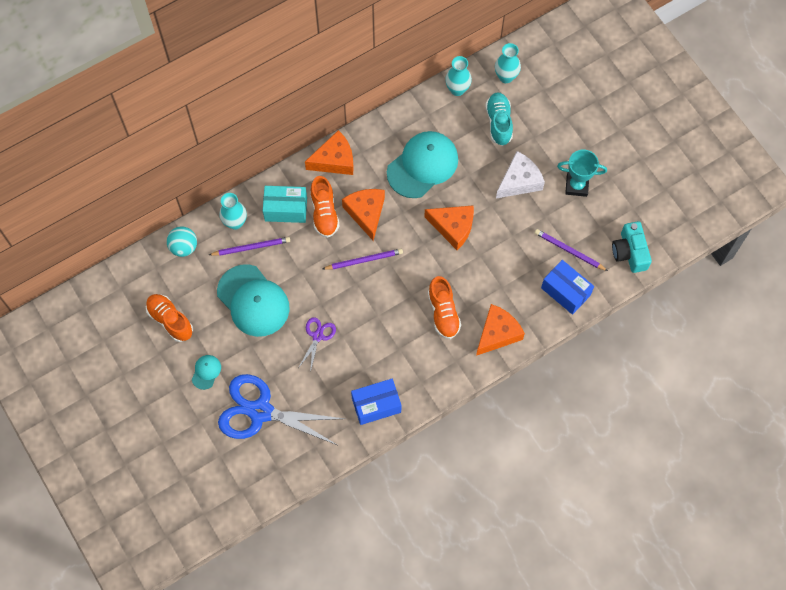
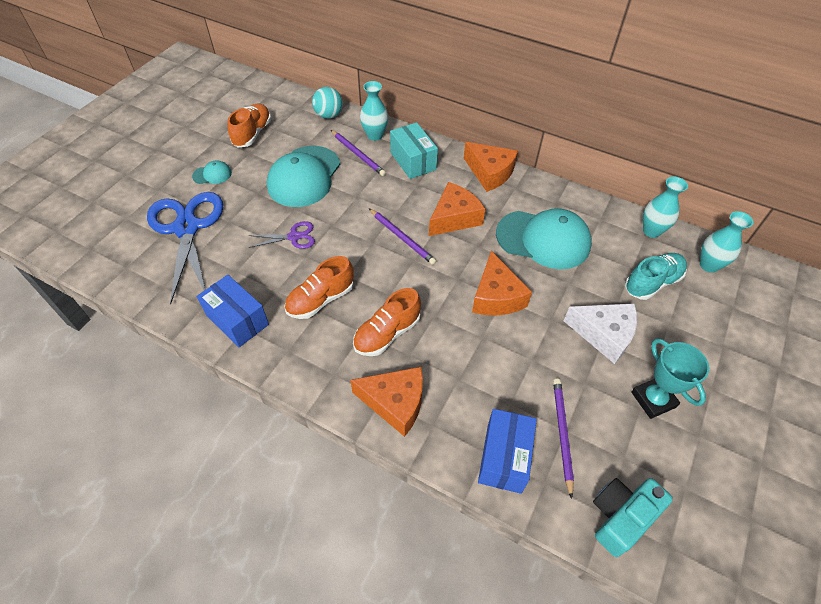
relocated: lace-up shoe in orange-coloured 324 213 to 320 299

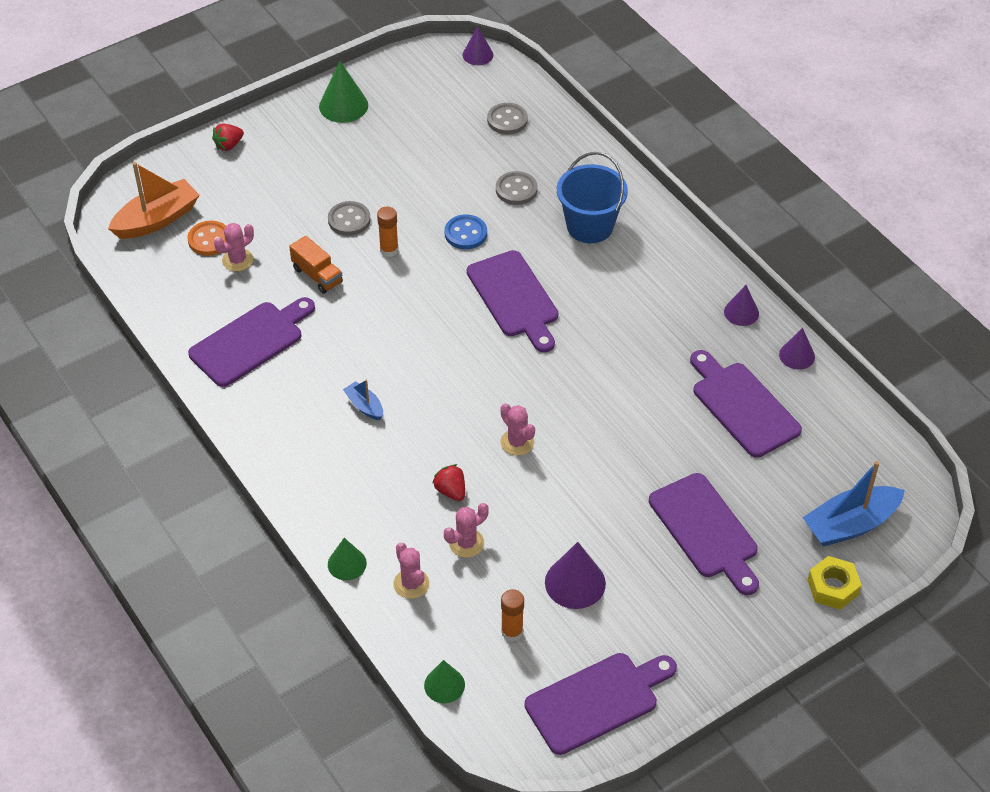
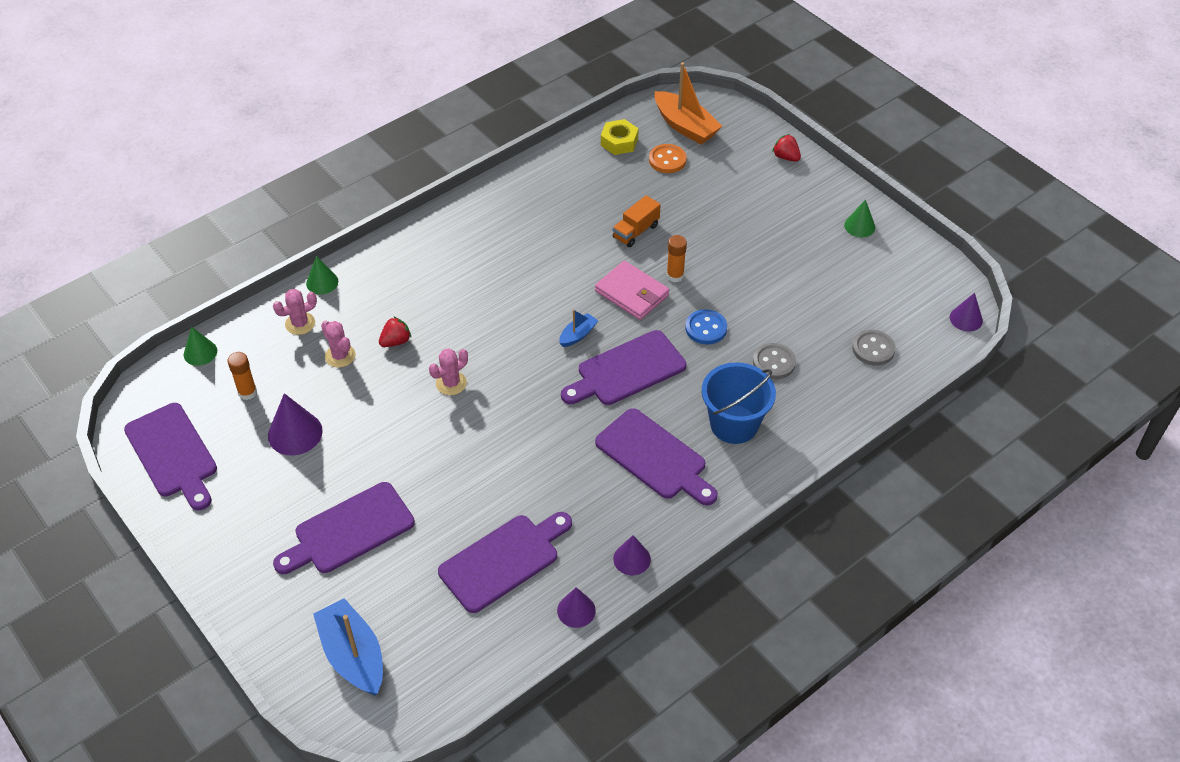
missing: cactus in pink 237 260; button in gray 349 220
appeared: wallet in pink 632 293
relocated: chopping board in purple 251 342 to 654 457; toy boat in blue 364 406 to 578 335; nut in golden 832 587 to 619 142
size: solid cone in leaf-green 343 105 = 859 226 x0.65

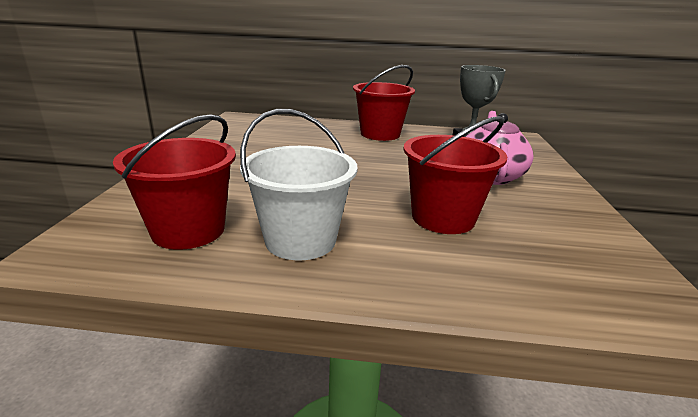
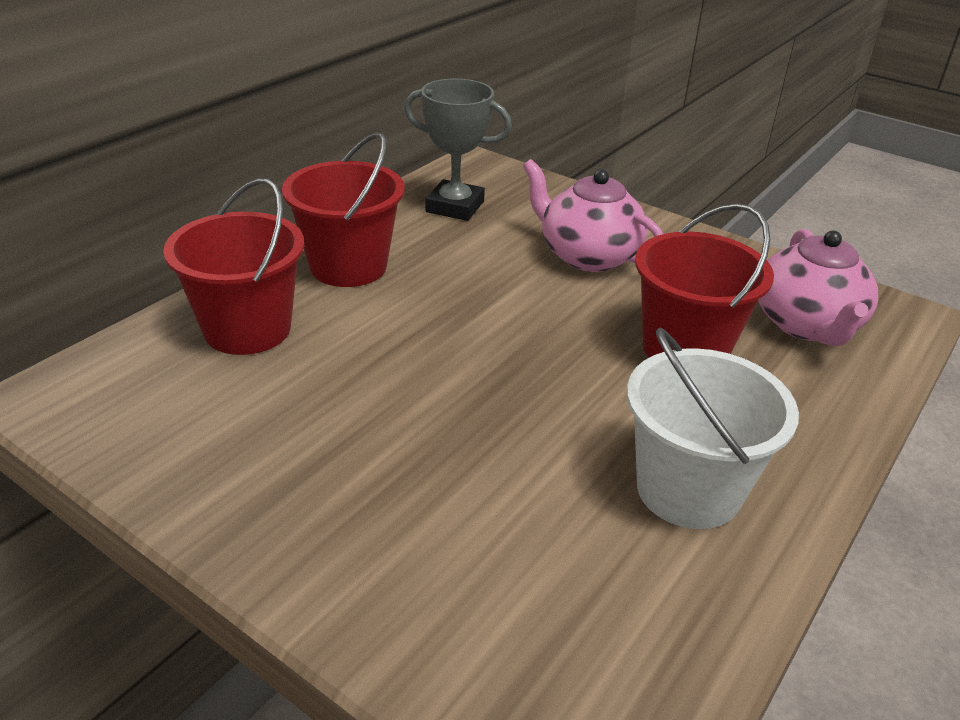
appeared: teapot in pink 806 325
relocated: pail in crimson 188 230 to 247 329

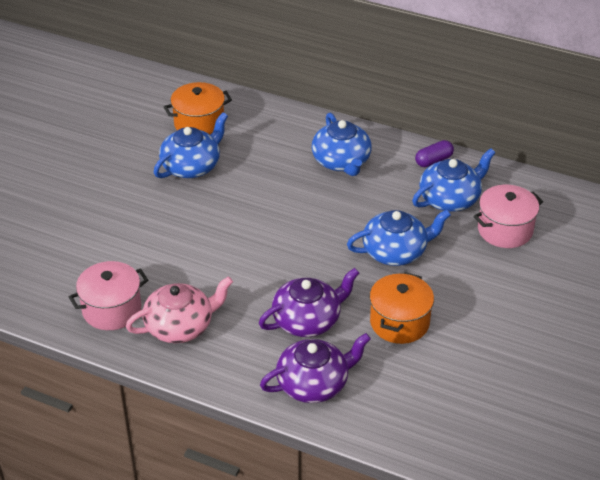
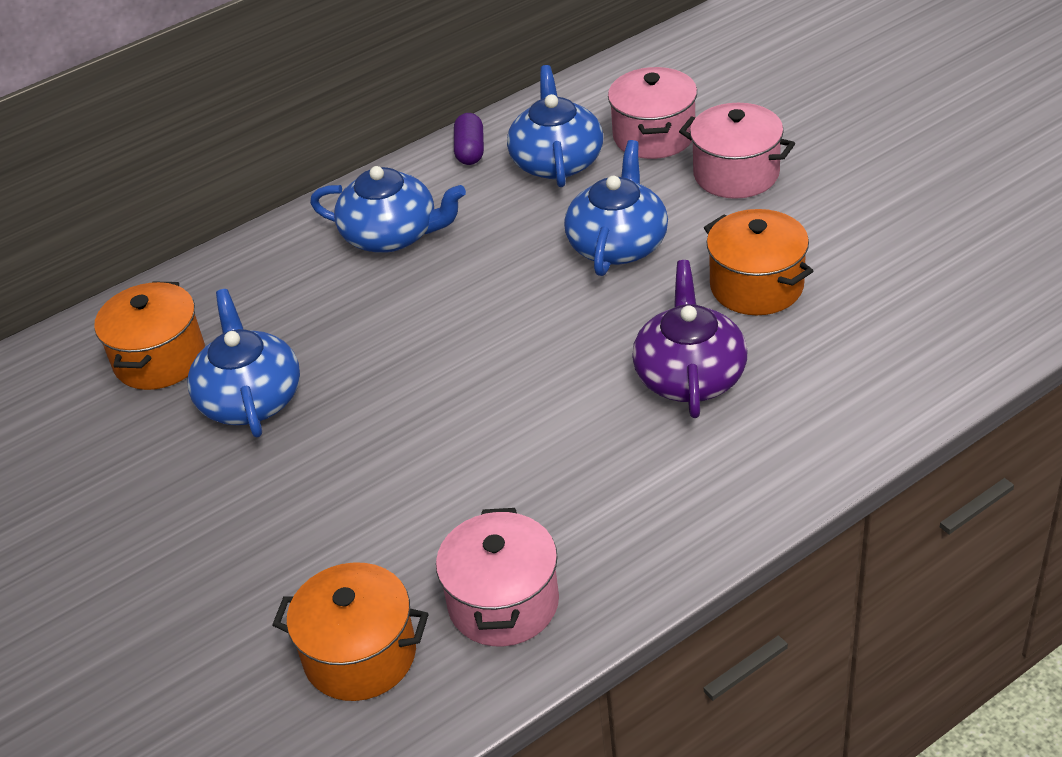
missing: teapot in pink 180 326; teapot in purple 313 384
appeared: cooking pot in orange-coloured 360 655; cooking pot in pink 736 174

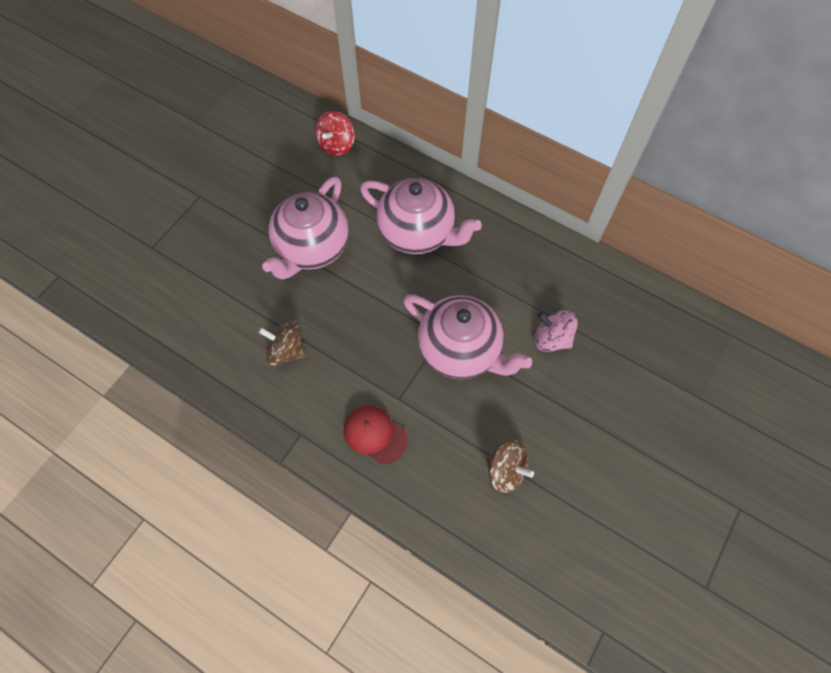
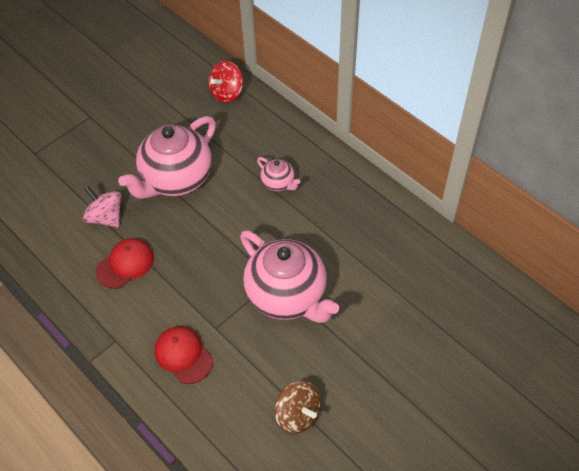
relocated: toy top in pink 551 338 to 106 217
exchanged: toy top in russet 286 350 to peaked cap in crimson 125 264
size: teapot in pink 417 233 = 278 183 x0.46

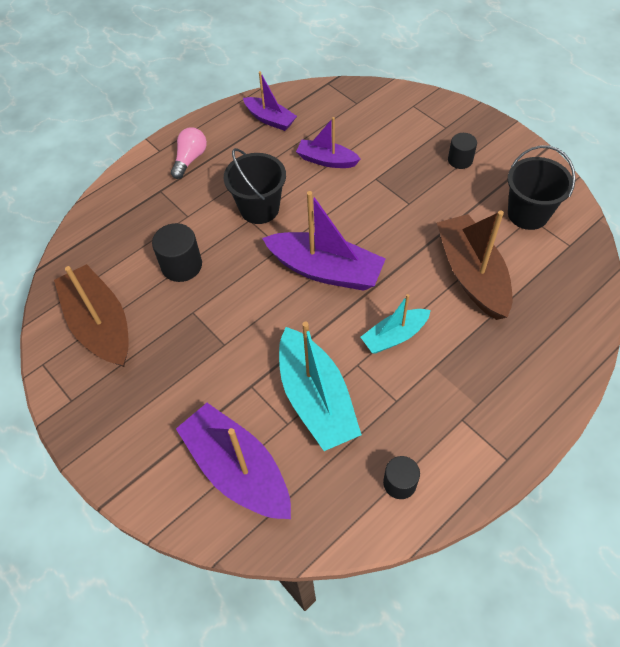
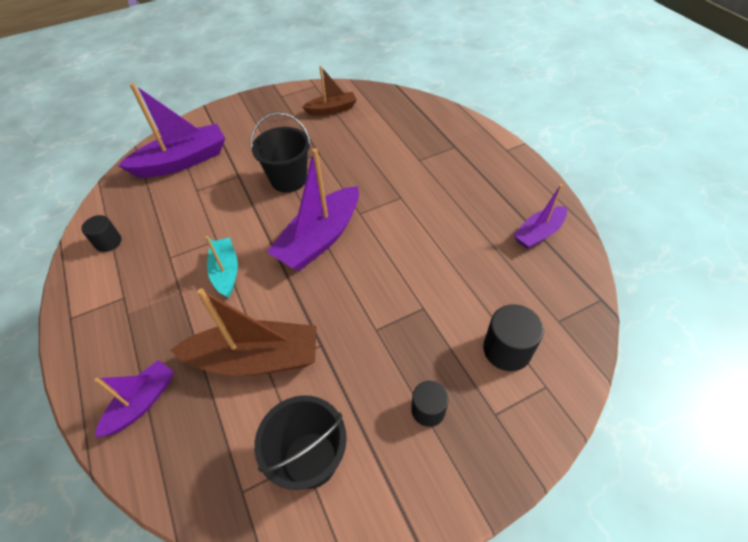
missing: bulb in pink 190 159; toy boat in turquoise 316 398
relocated: cylinder in ebony 181 265 to 507 349; pail in ebony 259 208 to 289 179; toy boat in purple 326 160 to 142 402
size: toy boat in russet 100 325 = 332 109 x0.58

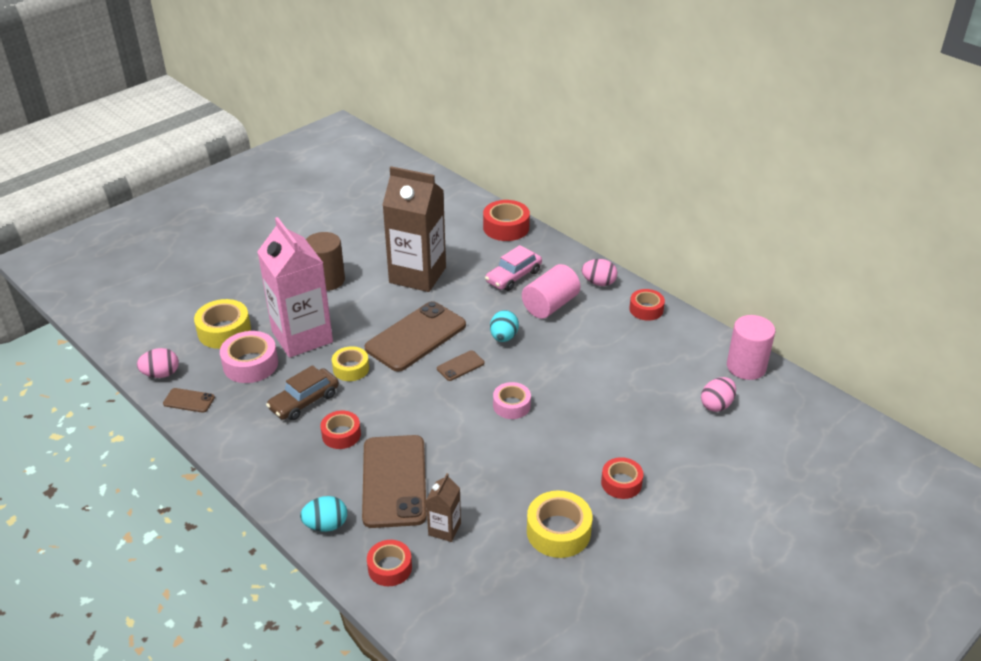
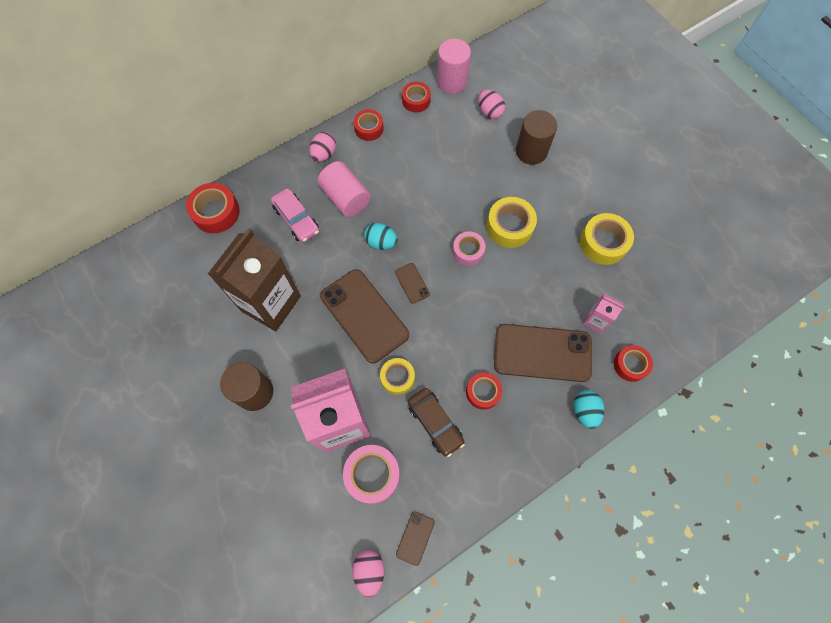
appeared: cylinder in russet 531 151
relocated: tape in golden 224 331 to 509 226; tape in crimson 621 483 to 416 100
colour: juice carton in russet 444 529 to juice carton in pink 595 321

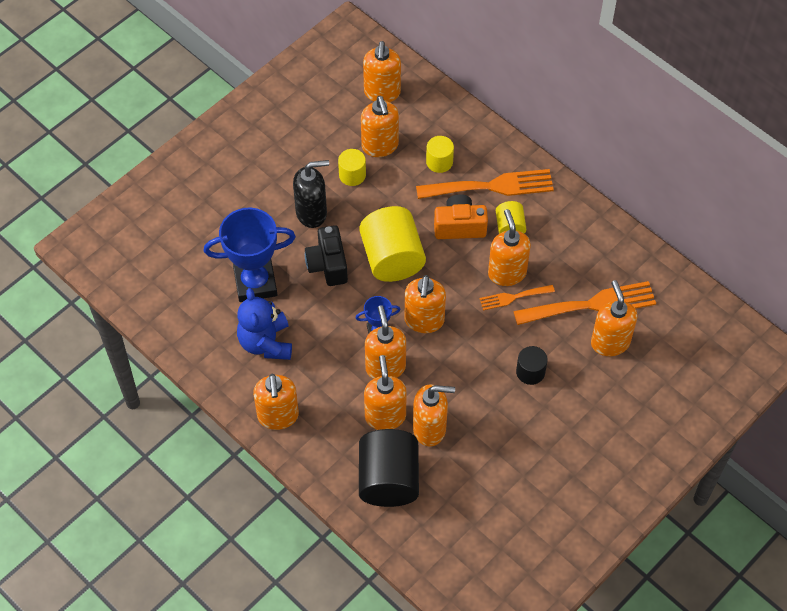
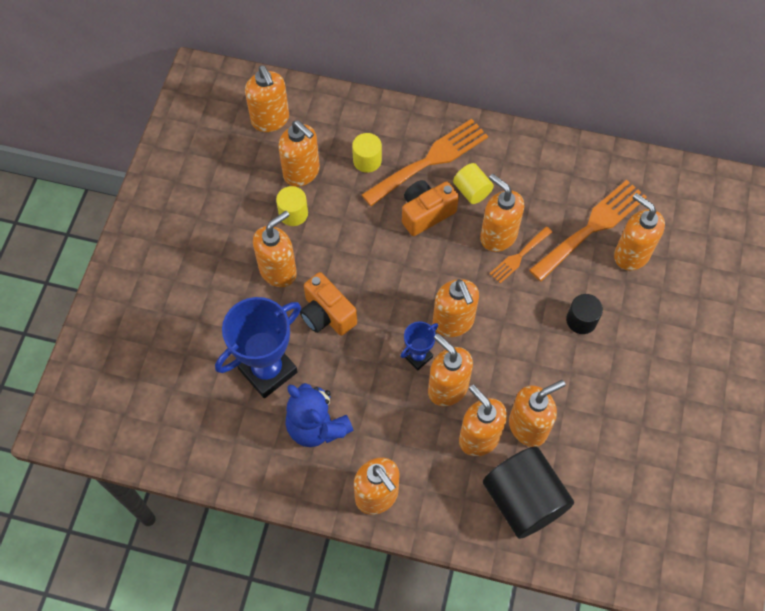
missing: cylinder in golden 392 258
colour: soap pump in ebony 312 213 to soap pump in orange-coloured 278 271; compact camera in ebony 328 265 to compact camera in orange-coloured 327 314

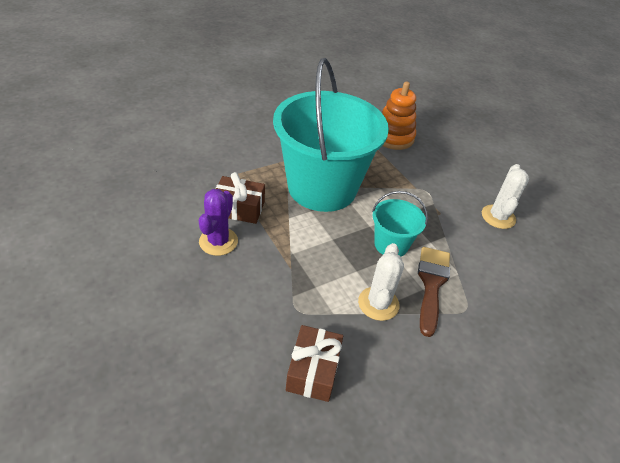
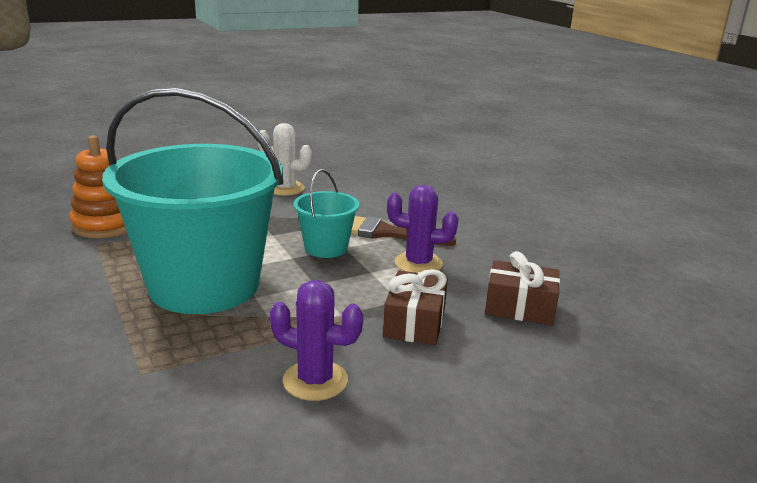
relocated: present in russet 239 208 to 414 322
colour: cactus in pure white 378 303 to cactus in purple 418 263

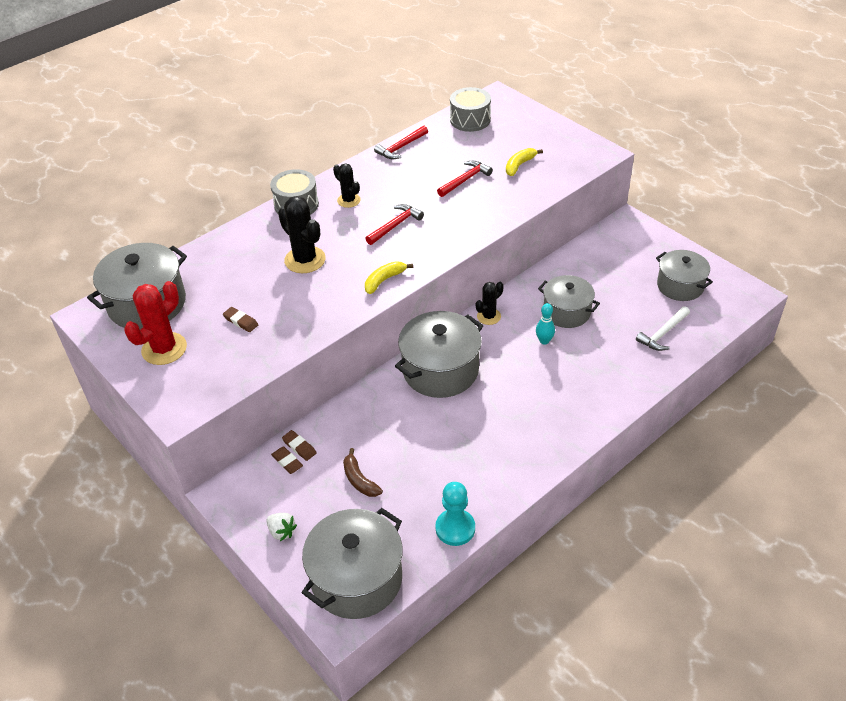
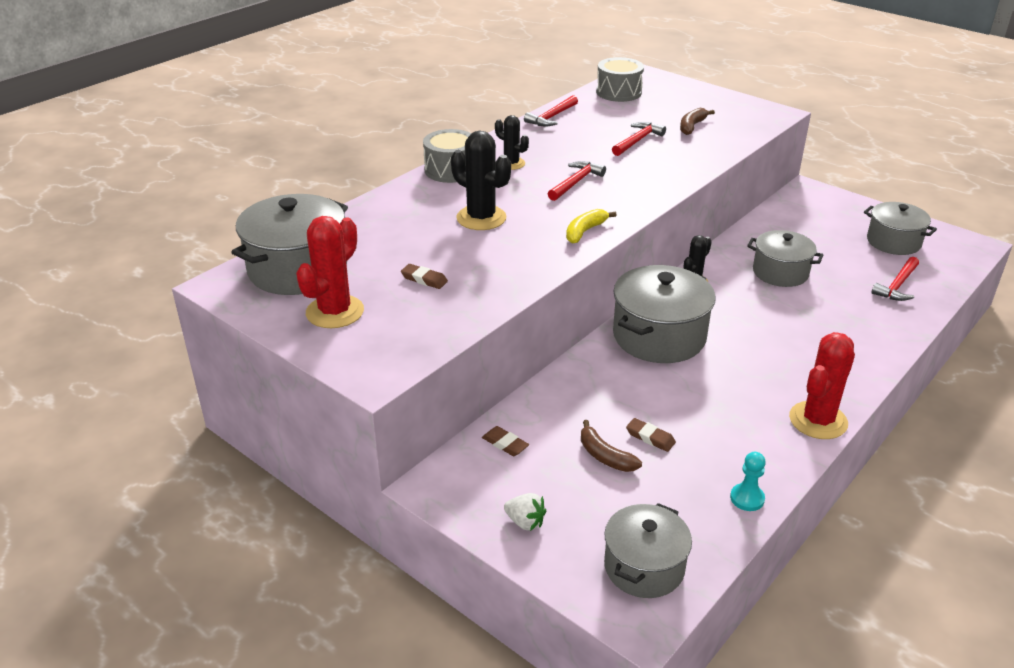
missing: skittle in turquoise 544 341
appeared: cactus in crimson 818 420
relocated: gum eraser in russet 299 447 to 650 437
colour: toy banana in golden 519 165 to toy banana in russet 692 126; carpenter's hammer in pure white 663 334 to carpenter's hammer in crimson 897 286
size: cooking pot in gray 356 579 = 644 567 x0.65; pawn in turquoise 455 528 = 747 498 x0.65

